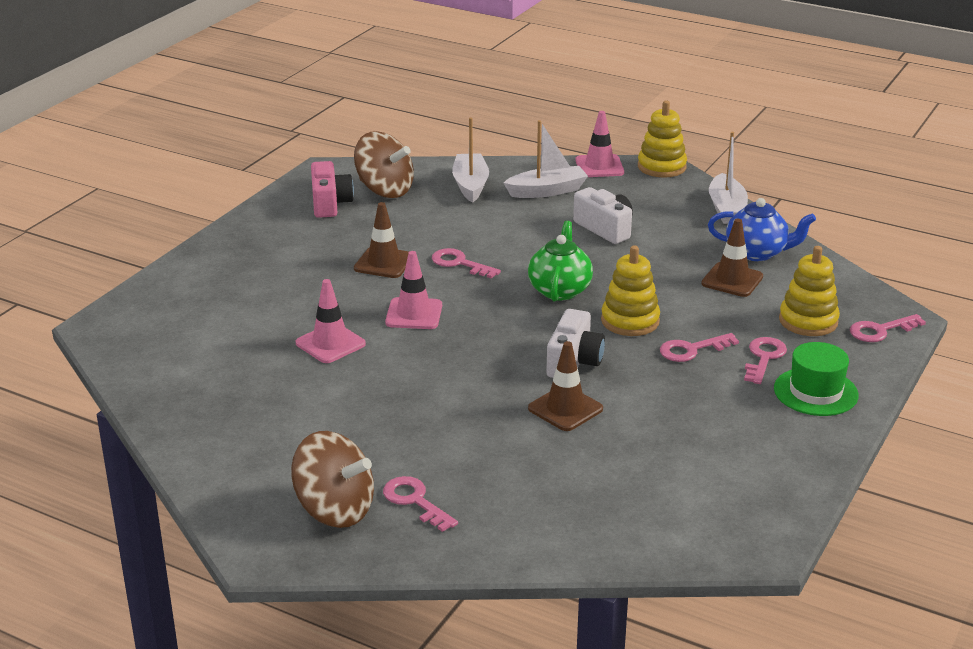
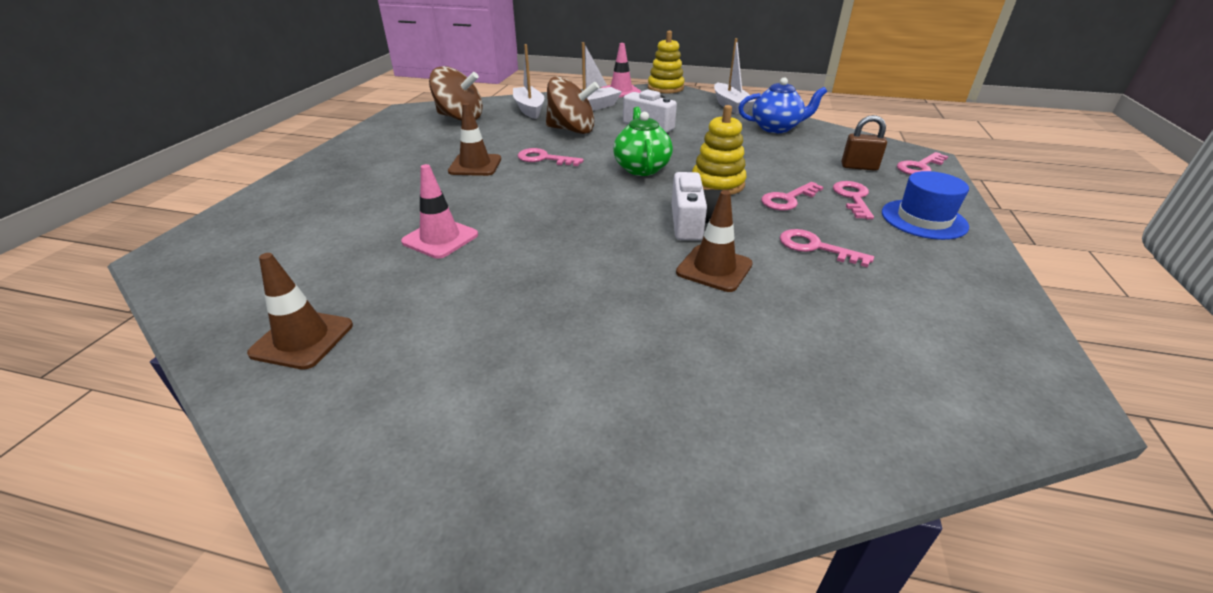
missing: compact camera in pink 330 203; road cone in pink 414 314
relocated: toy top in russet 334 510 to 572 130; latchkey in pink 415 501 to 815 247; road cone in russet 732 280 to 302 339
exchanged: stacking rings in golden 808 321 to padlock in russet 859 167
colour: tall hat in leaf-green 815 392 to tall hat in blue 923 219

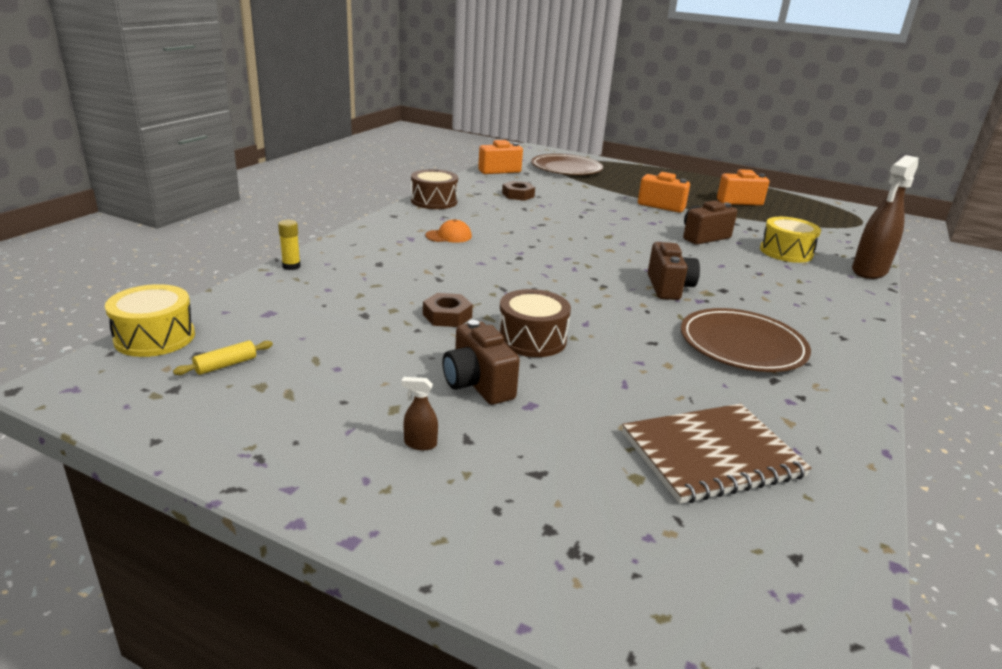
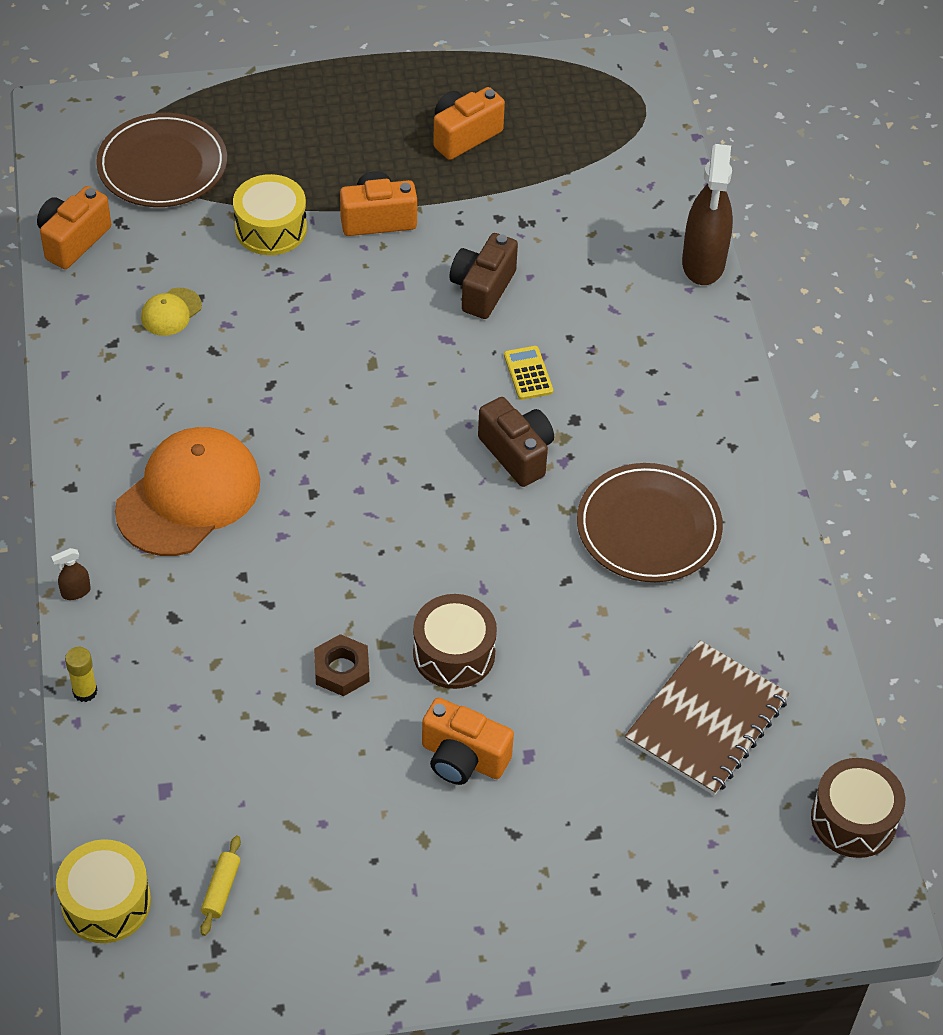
appeared: adding machine in golden 528 373
relocated: spray cleaner in russet 420 444 to 75 592; drum in russet 434 201 to 853 819; drum in golden 786 252 to 271 228
exchanged: nut in russet 518 195 to peaked cap in golden 171 312
colour: compact camera in russet 477 384 to compact camera in orange-coloured 463 758
size: peaked cap in orange-coloured 449 236 = 188 495 x2.26

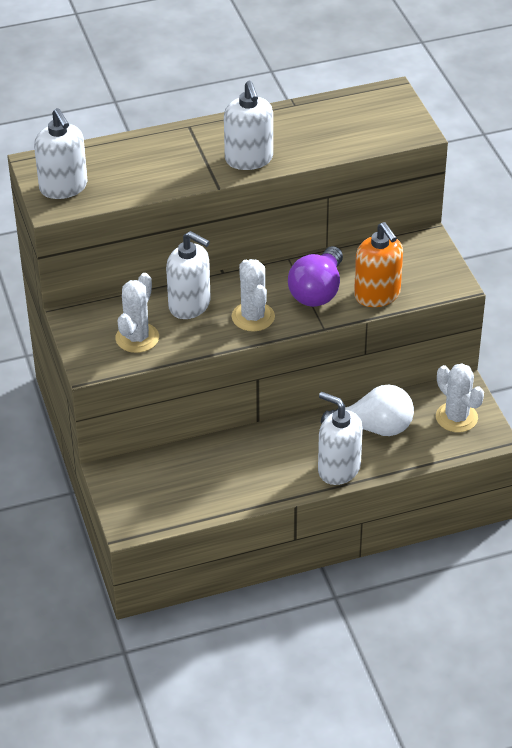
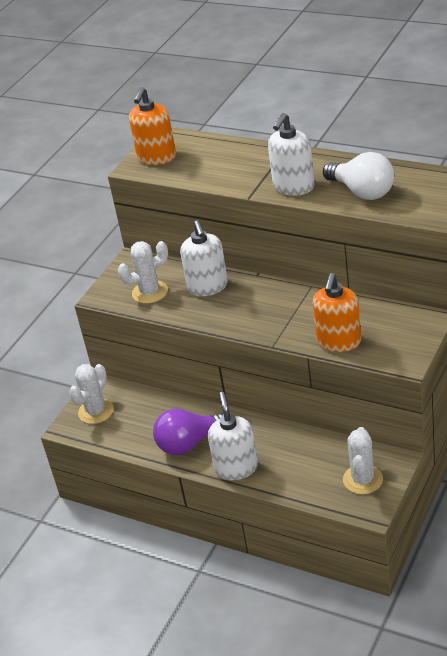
relocated: cactus in pure white 253 317 to 96 411; bulb in purple 317 291 to 190 443; bulb in pure white 374 428 to 362 192
colour: soap pump in pure white 63 187 to soap pump in orange-coloured 156 157

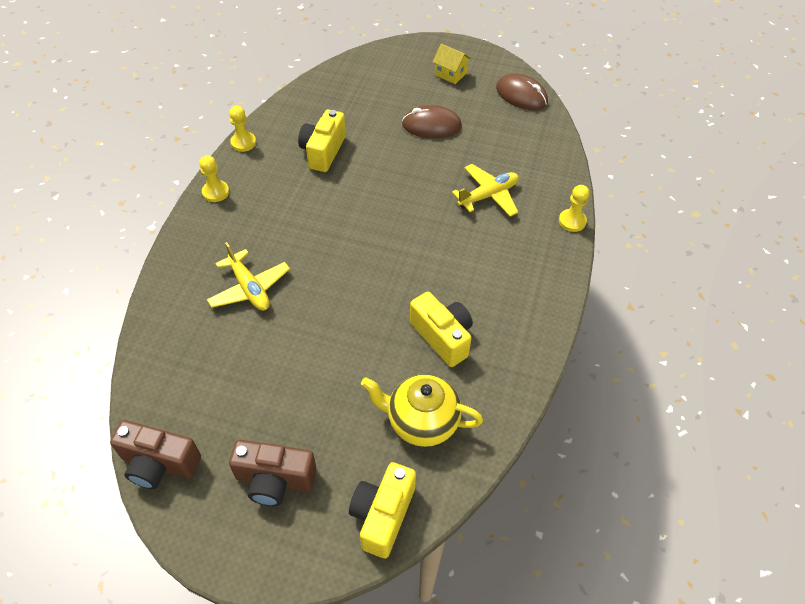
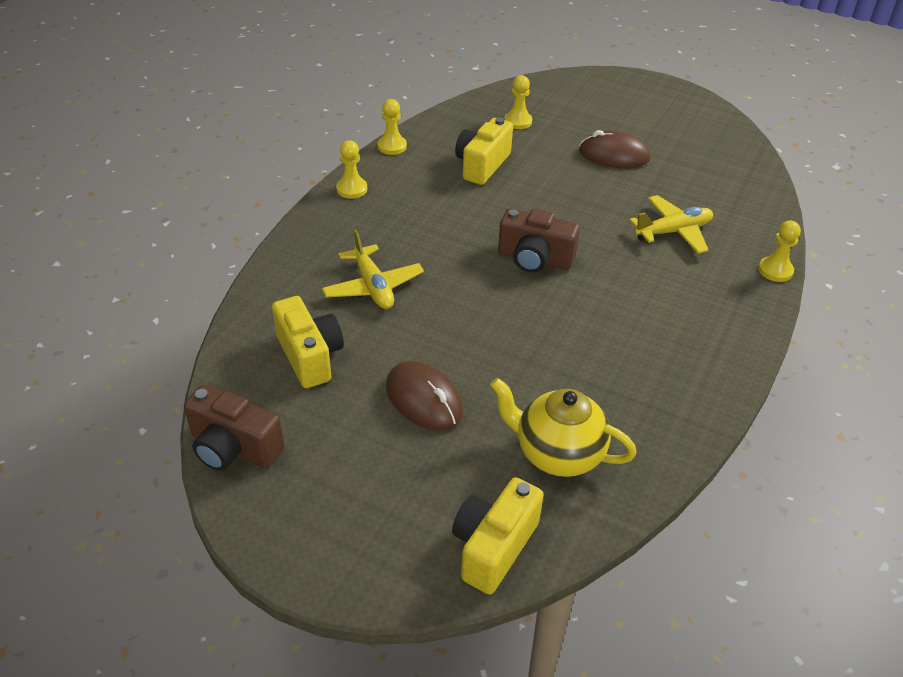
missing: cottage in golden 450 74
appeared: pawn in golden 518 121
relocated: compact camera in russet 275 480 to 534 259; compact camera in golden 442 337 to 310 356; mouse in russet 521 95 to 424 399

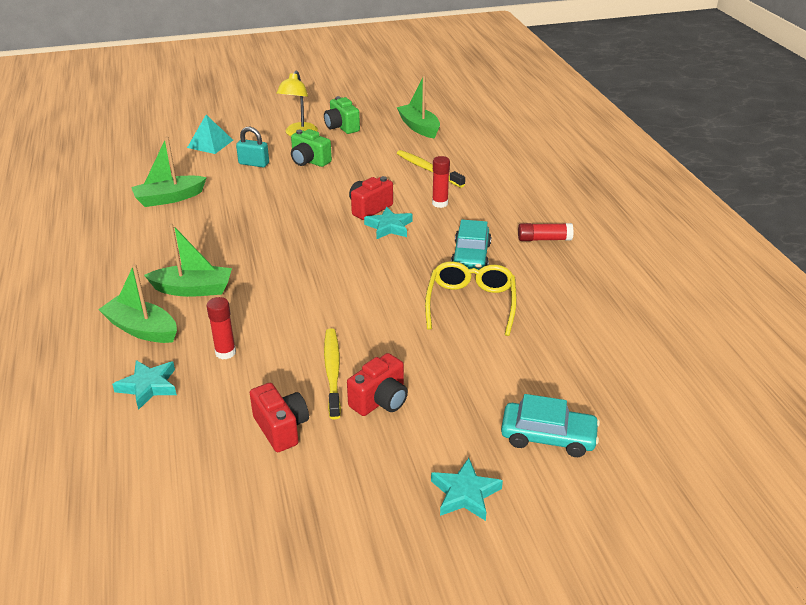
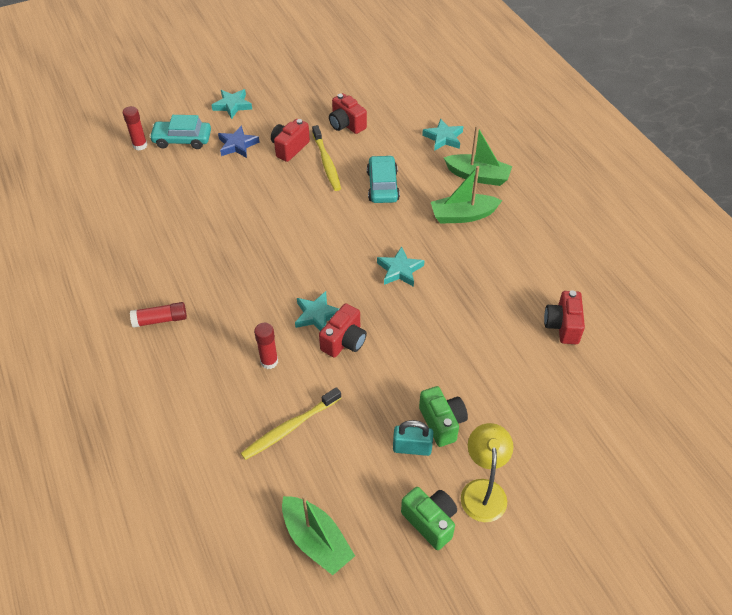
missing: pyramid in turquoise 210 143; eyeglasses in golden 471 303
appeared: star shape in blue 237 145; star shape in turquoise 400 270
relocated: glue in crimson 225 352 to 140 145; padlock in turquoise 254 163 to 412 448; toy car in turquoise 471 256 to 382 186
exchanged: toy boat in leaf-green 169 198 to compact camera in crimson 562 326
spun: compact camera in leaf-green 309 161 = 442 423 45 degrees clockwise; tooth brush in golden 428 169 = 290 428 105 degrees clockwise

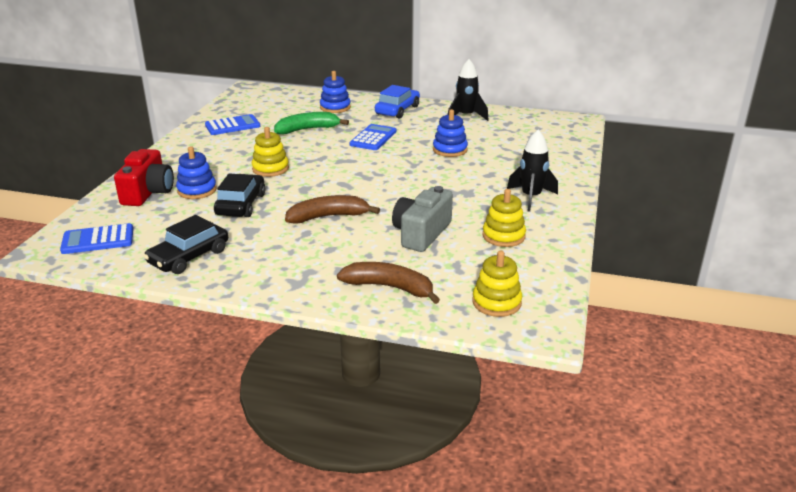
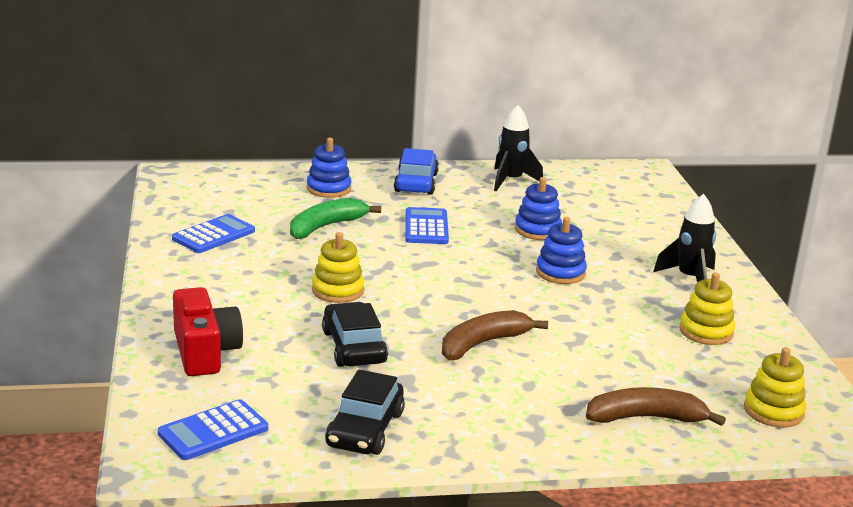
missing: compact camera in gray 421 233
relocated: stacking rings in blue 197 190 to 560 273

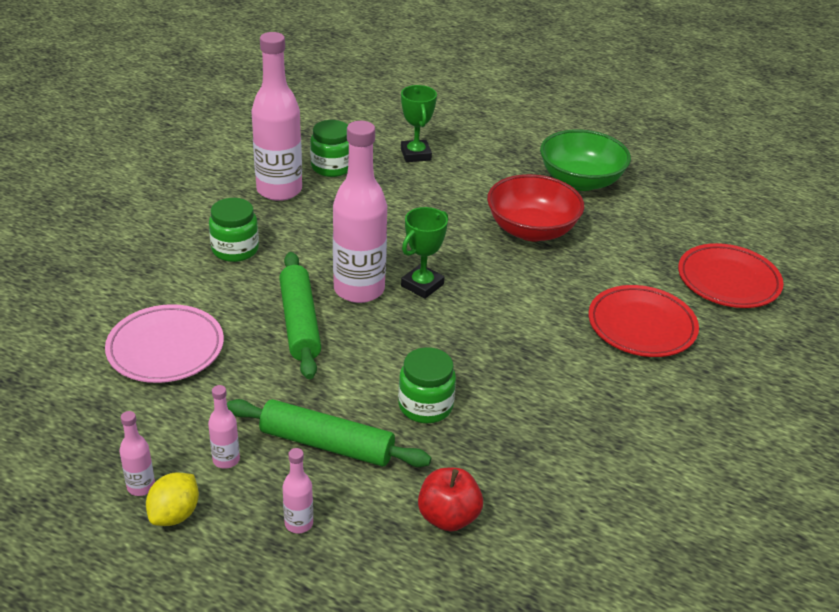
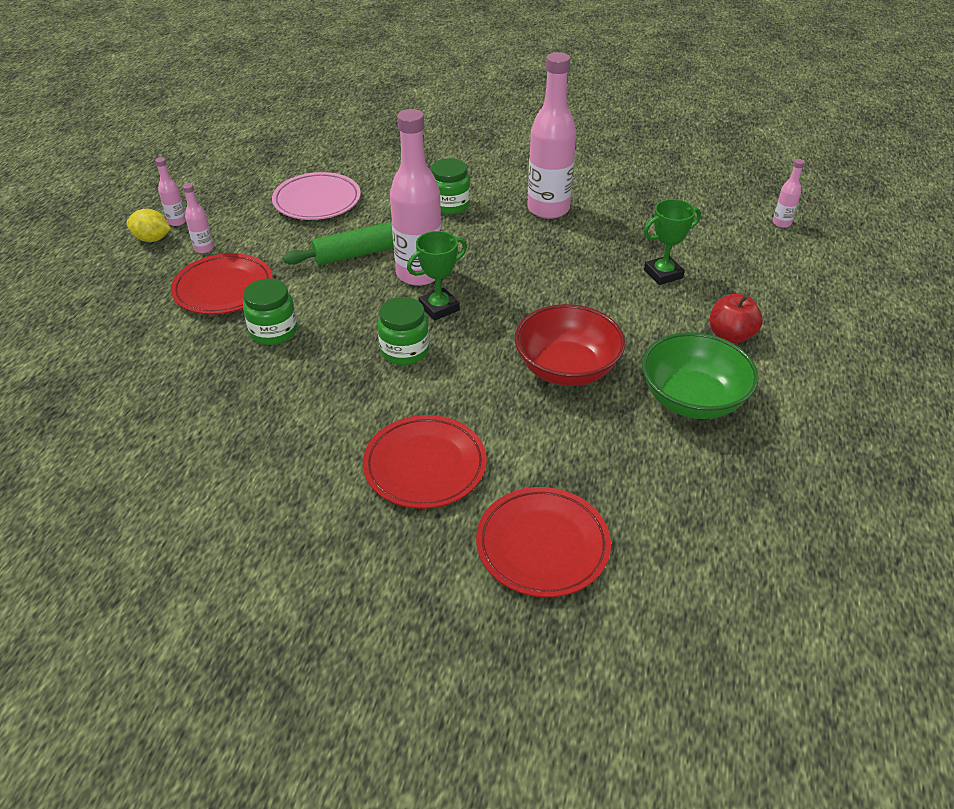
relocated: drink bottle in pink 299 523 to 781 223; jar in leaf-green 332 167 to 404 351; apple fruit in crimson 448 517 to 730 336
exchanged: pastry roller in leaf-green 327 444 to plate in crimson 223 289
spun: trophy in leaf-green 422 285 = 439 308 60 degrees counterclockwise

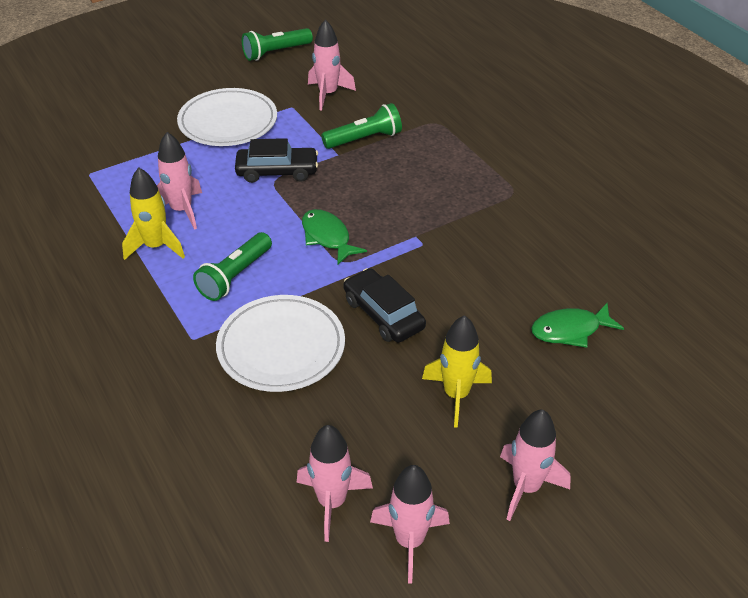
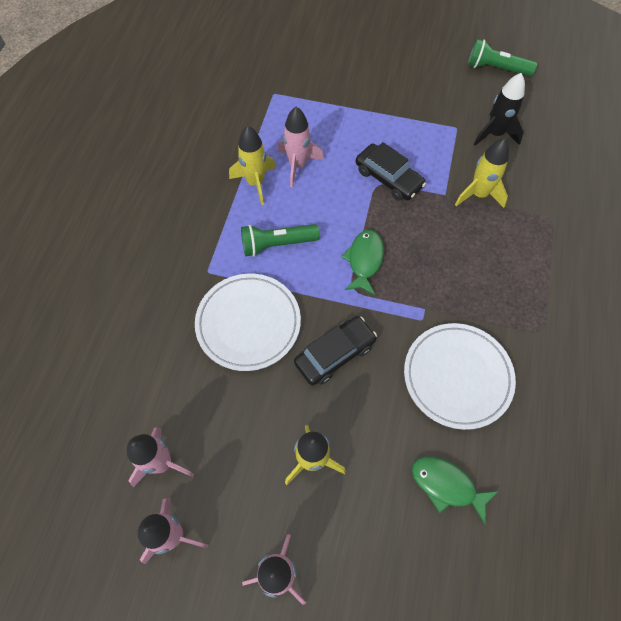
relocated: plate in pure white 228 122 to 457 376
exchanged: pocket torch in leaf-green 364 139 to toy rocket in golden 478 194
colour: toy rocket in pink 328 94 to toy rocket in ebony 494 134
spun: toy car in ebony 383 314 = 335 354 45 degrees clockwise

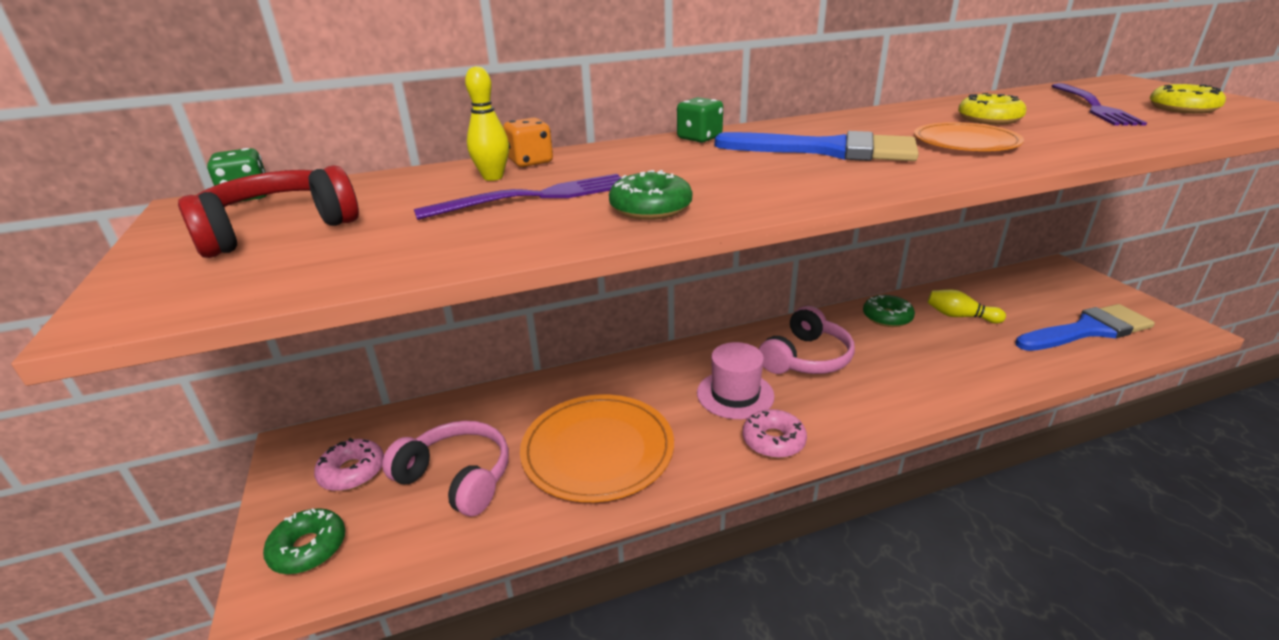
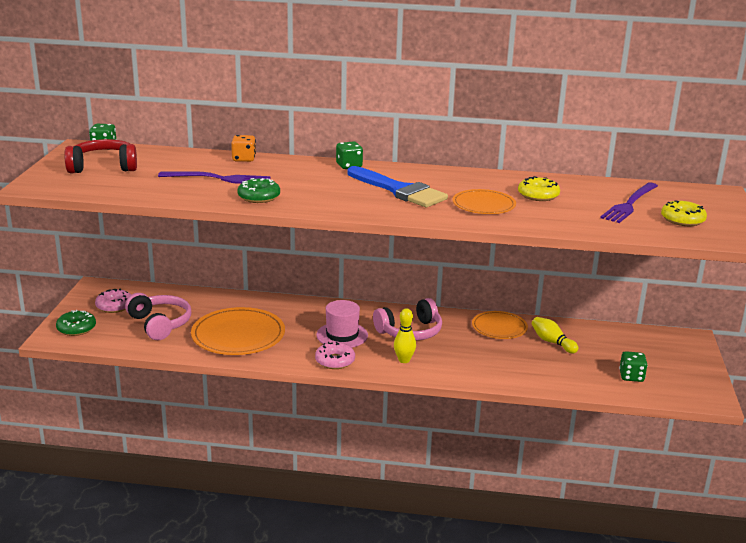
relocated: skittle in golden 493 177 to 404 360
exchanged: glazed donut in leaf-green 887 317 to plate in orange-coloured 499 327; brush in blue 1088 330 to dice in leaf-green 631 376

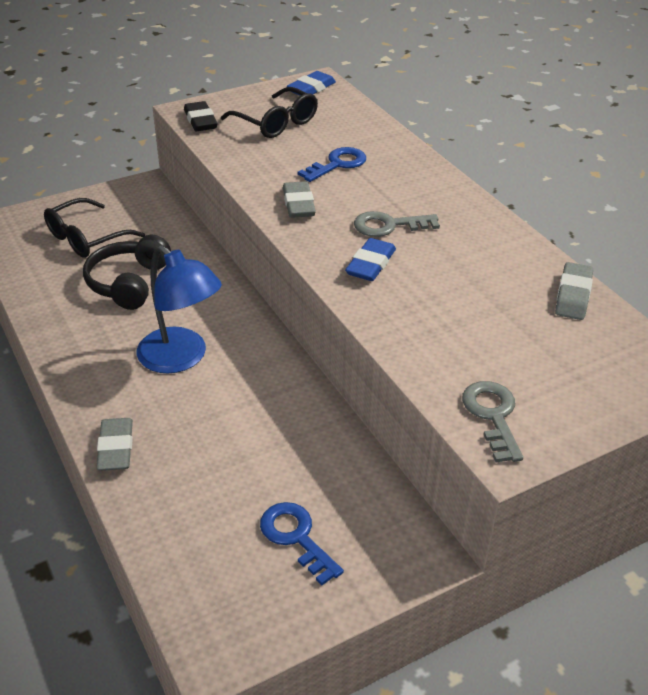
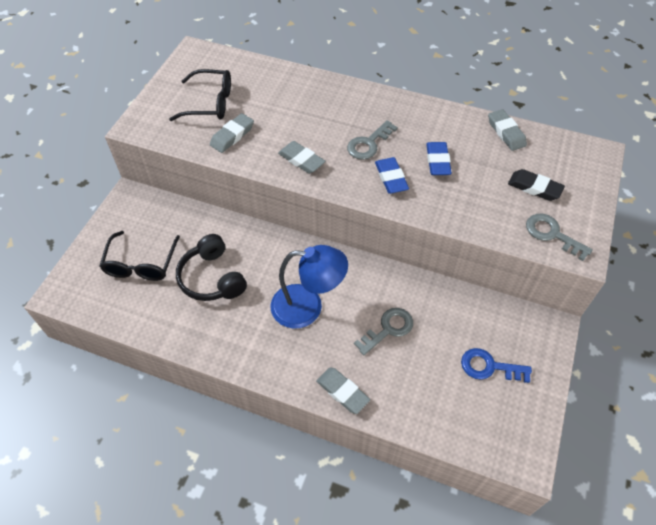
missing: latchkey in blue 337 164
appeared: gum eraser in gray 232 136; latchkey in gray 388 329
relocated: gum eraser in ebony 200 121 to 534 188; gum eraser in blue 311 88 to 437 161

